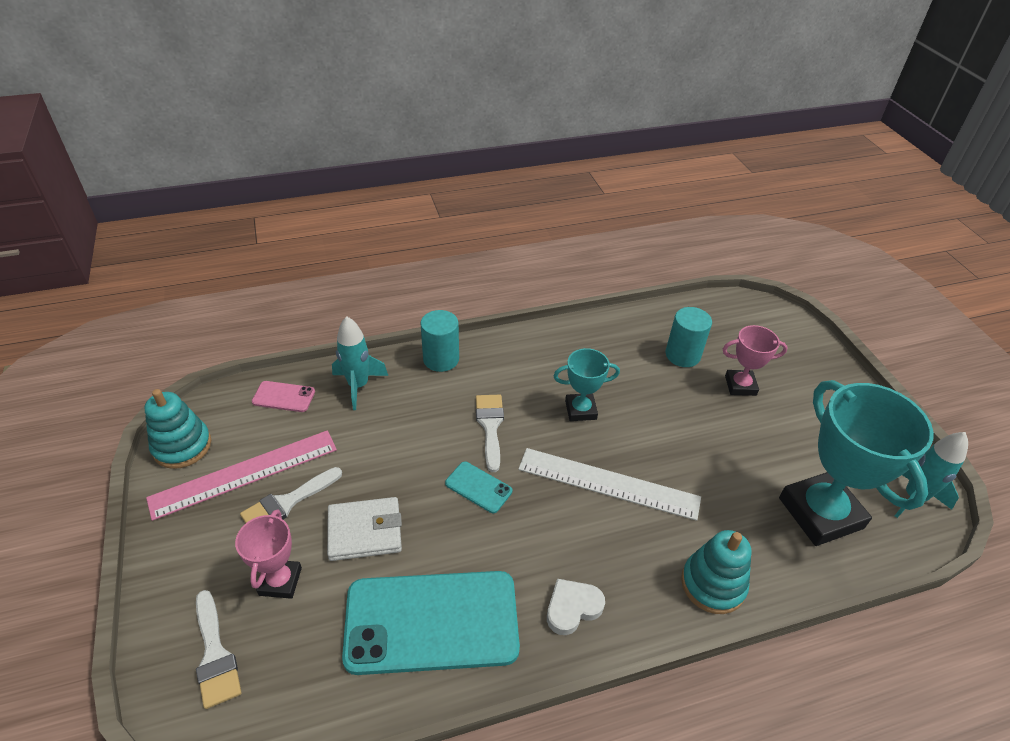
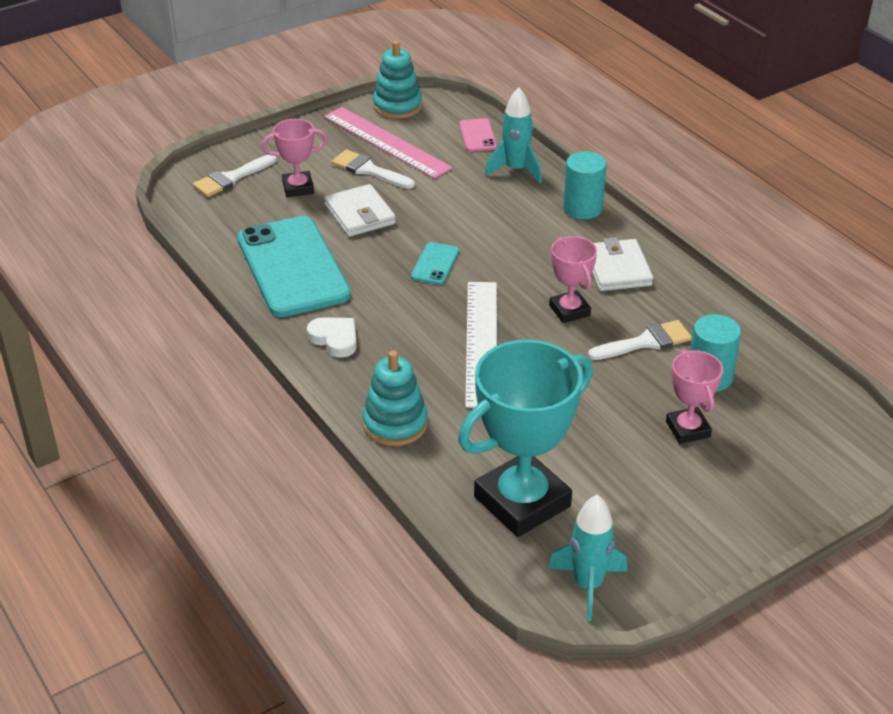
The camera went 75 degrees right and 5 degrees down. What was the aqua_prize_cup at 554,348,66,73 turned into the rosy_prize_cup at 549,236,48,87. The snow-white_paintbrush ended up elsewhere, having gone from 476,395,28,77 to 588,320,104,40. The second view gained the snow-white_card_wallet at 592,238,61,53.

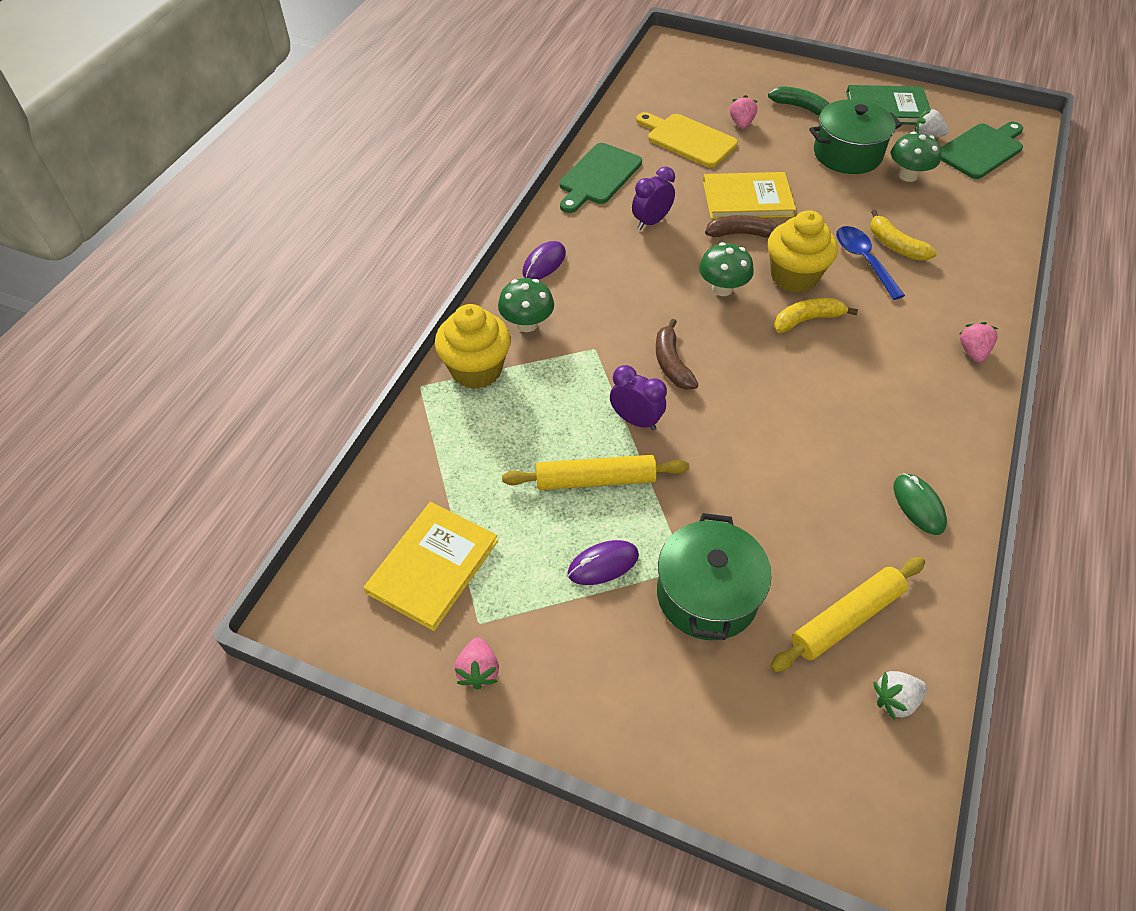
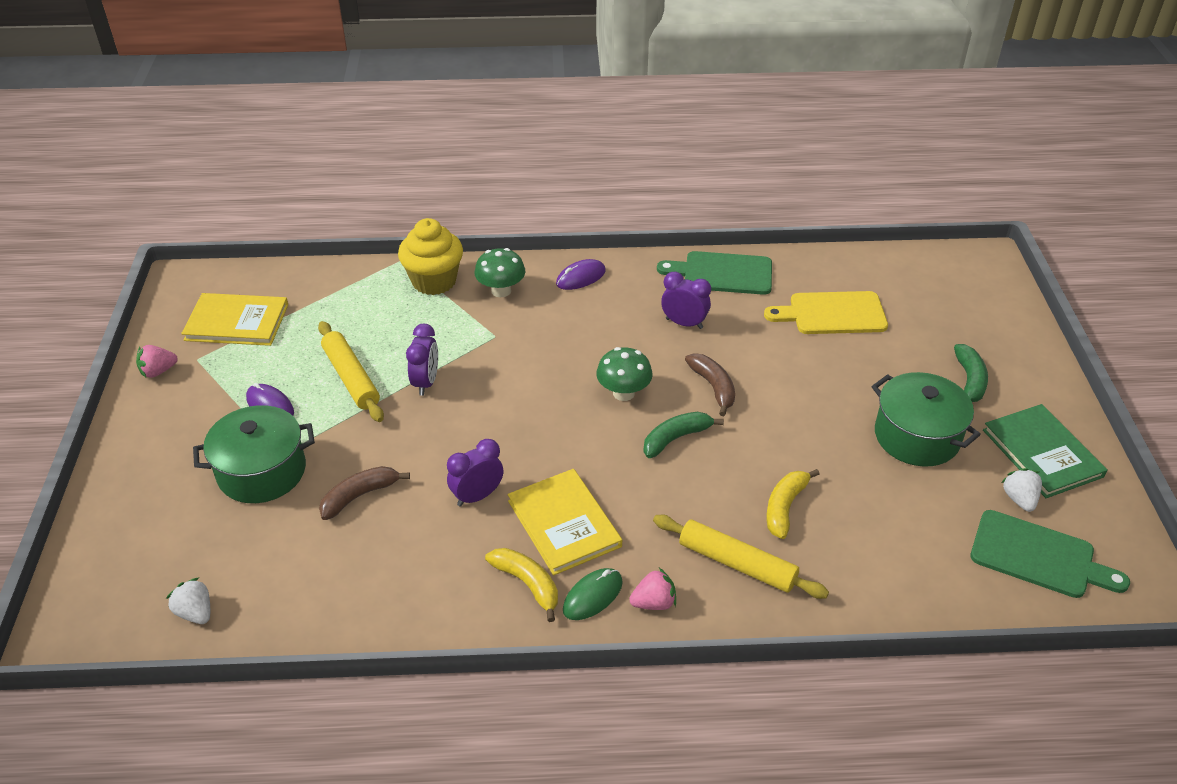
The camera went 65 degrees right and 10 degrees down. The dark_brown_toy_banana ended up elsewhere, having gone from 656,319,43,71 to 319,466,91,54. The second view gained the royal_purple_clock at 447,439,56,68. The bright_yellow_toy_banana ended up elsewhere, having gone from 774,298,84,35 to 485,548,73,74. The bright_yellow_hardback ended up elsewhere, having gone from 703,172,93,47 to 508,469,114,106. The royal_purple_computer_mouse at 522,241,44,38 ended up facing another way, 45 degrees counterclockwise from before. The leaf-green_computer_mouse ended up elsewhere, having gone from 894,473,53,62 to 563,568,60,52. Where the bright_yellow_muffin stood at 768,210,70,83, the leaf-green_toy_banana came to stand at 643,412,81,46. The bright_yellow_pastry_roller ended up elsewhere, having gone from 770,557,155,115 to 653,515,176,84. The bright_yellow_cutting_board at 636,112,102,56 ended up facing another way, 105 degrees counterclockwise from before. The second view lost the rosy_berry at 730,95,27,34. The second view lost the royal_blue_teaspoon at 836,226,69,74. The second view lost the leaf-green_toadstool at 891,131,50,51.

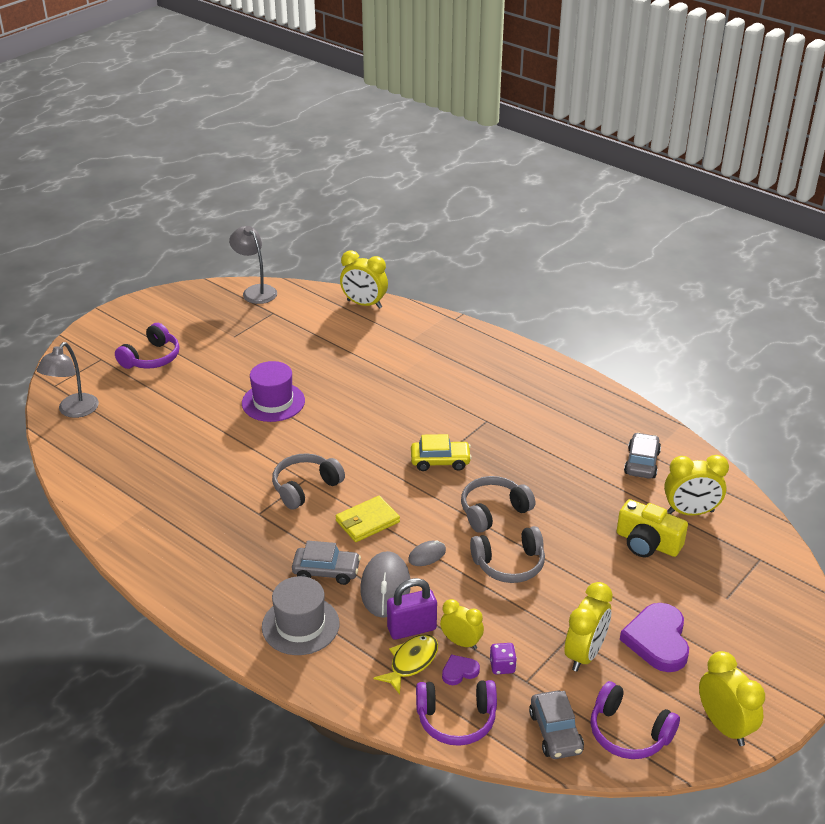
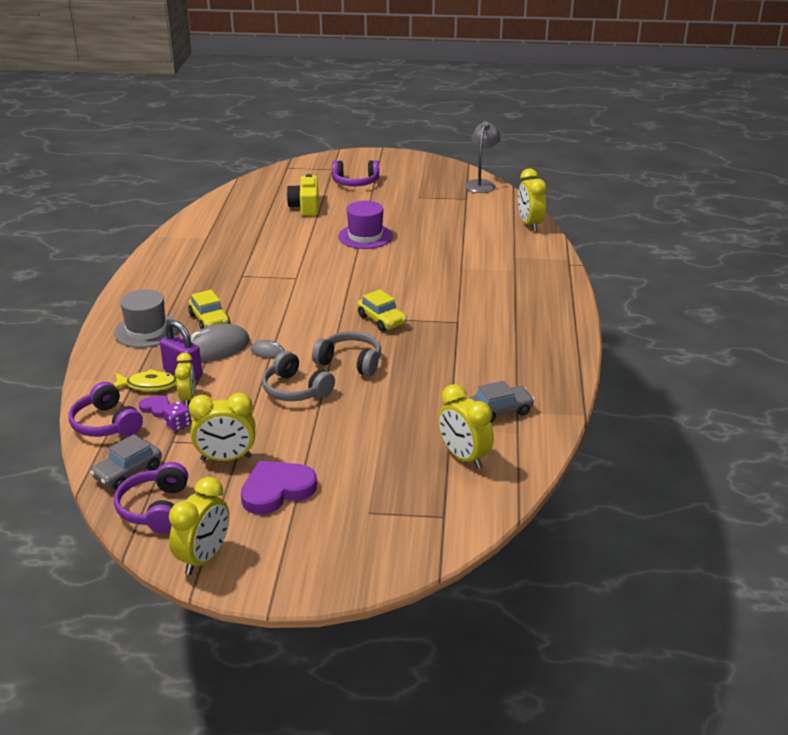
The camera went 55 degrees right and 5 degrees down. What was the gray_toy_car at 292,541,69,44 turned into the bright_yellow_toy_car at 188,290,42,39. The bright_yellow_compact_camera ended up elsewhere, having gone from 617,499,71,58 to 287,174,31,42. The second view lost the gray_reading_lamp at 36,342,63,76. The second view lost the gray_headphones at 272,453,73,57. The second view lost the bright_yellow_card_wallet at 335,496,65,46.

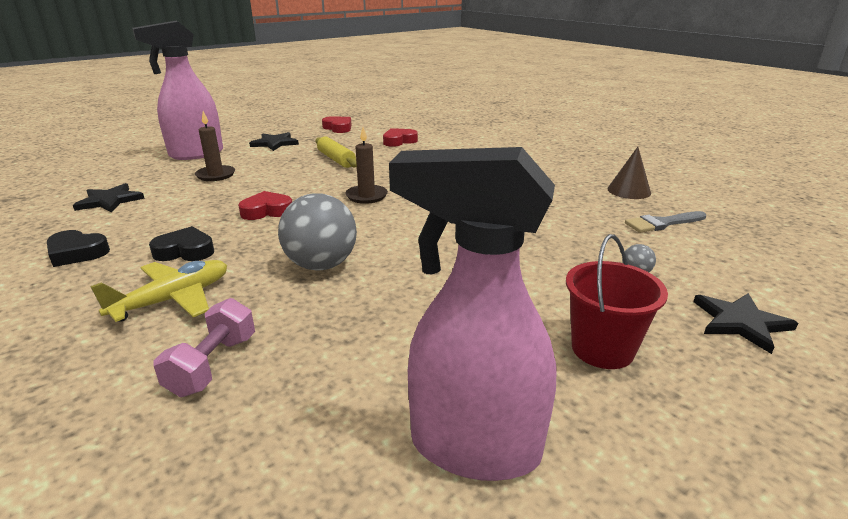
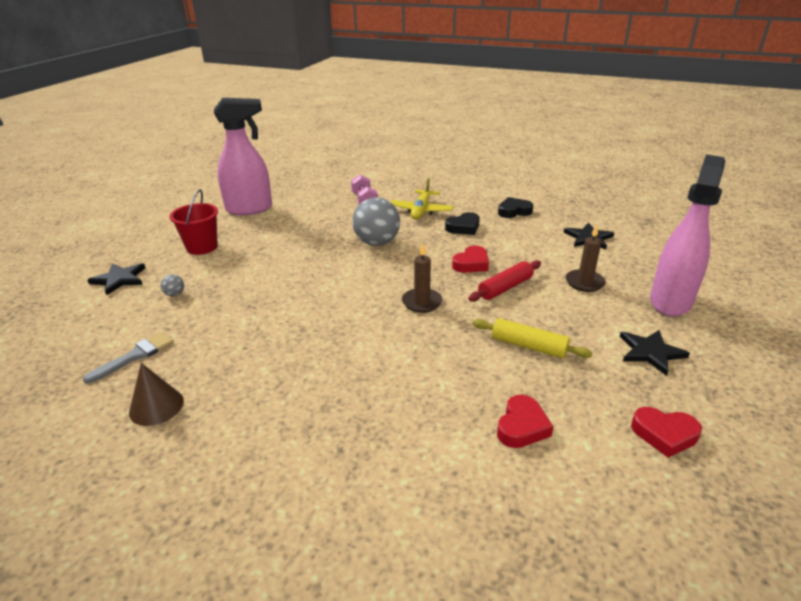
The camera went 150 degrees right and 5 degrees up. The second view gained the red_pastry_roller at 468,261,73,41.

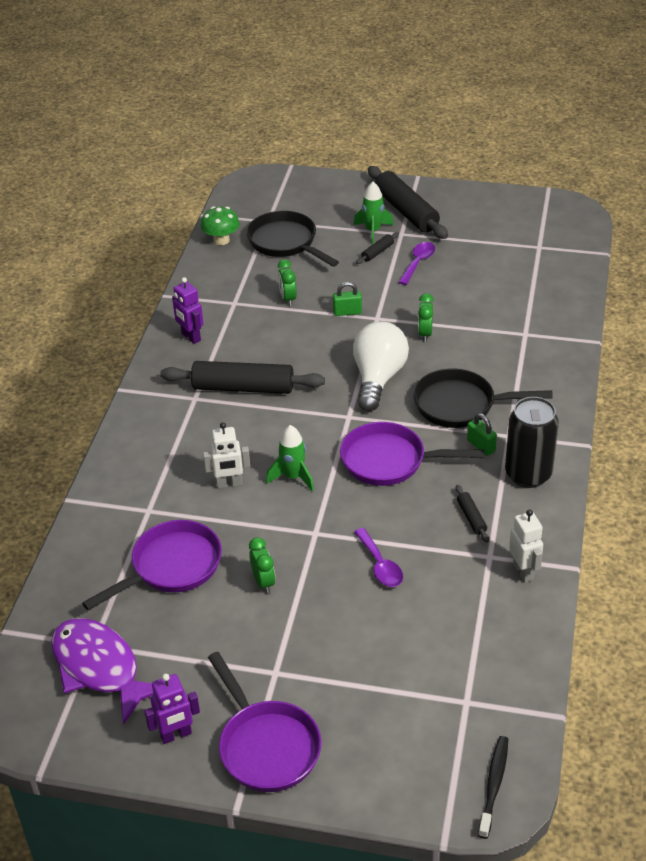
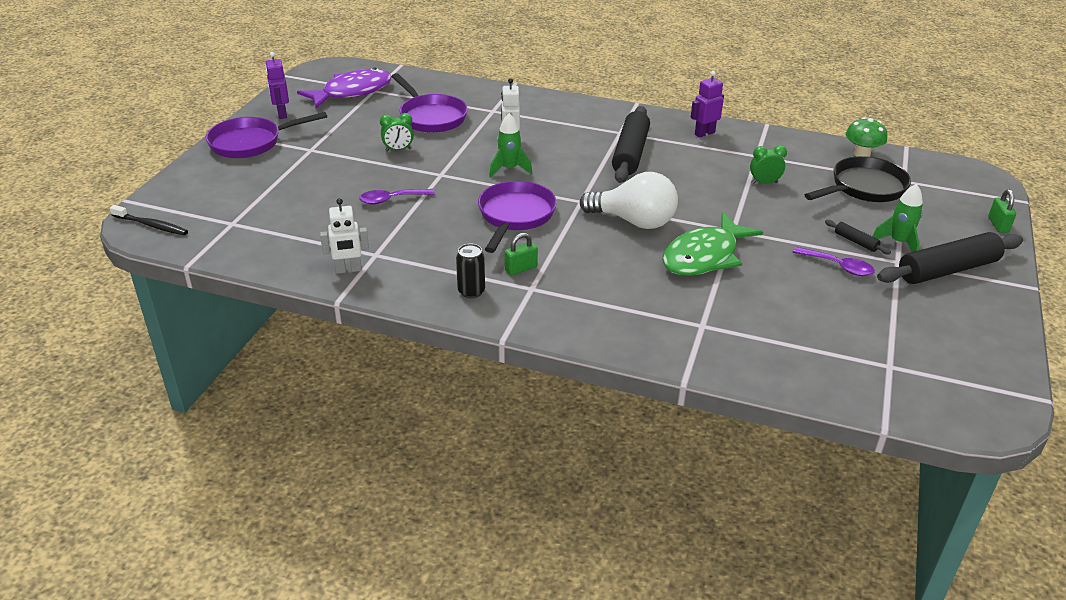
The camera went 95 degrees right and 5 degrees down. The size of the black_can at 505,397,54,91 changed by a factor of 0.56. Where the leaf-green_clock stood at 418,293,16,49, the leaf-green_fish_figure came to stand at 662,213,101,63. The leaf-green_lock ended up elsewhere, having gone from 333,282,29,34 to 988,189,28,44. The second view lost the black_frying_pan at 413,368,140,60. The second view lost the black_pastry_roller at 456,485,33,58.

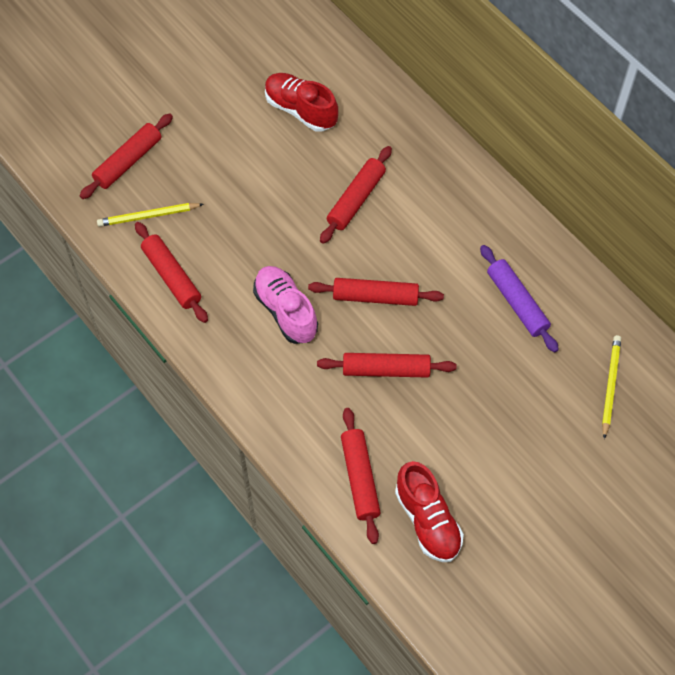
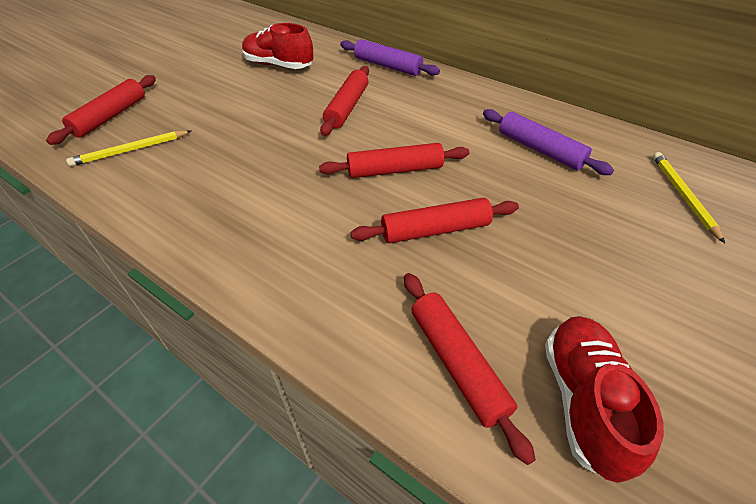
The camera went 15 degrees left and 15 degrees down. The second view gained the royal_purple_pastry_roller at 340,39,100,37. The red_shoe at 395,461,69,101 ended up facing another way, 135 degrees counterclockwise from before. The second view lost the red_pastry_roller at 135,222,73,101. The second view lost the rosy_shoe at 253,266,65,78.

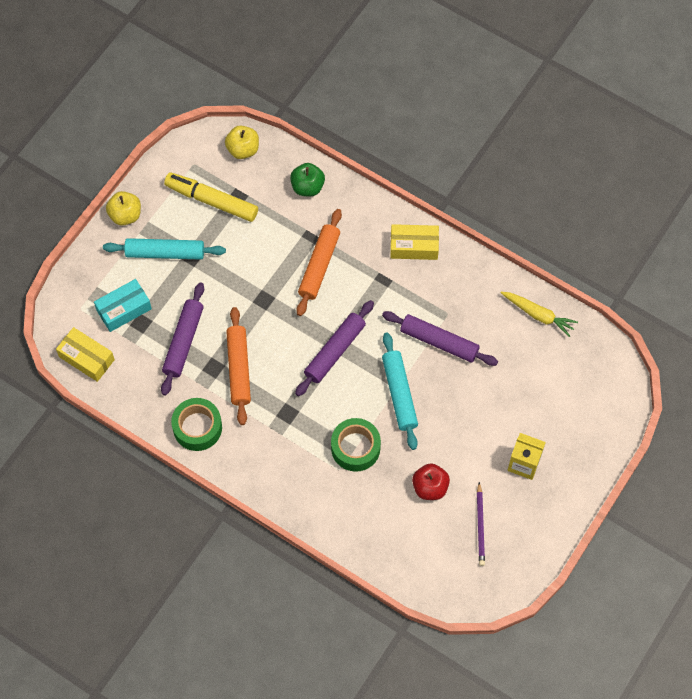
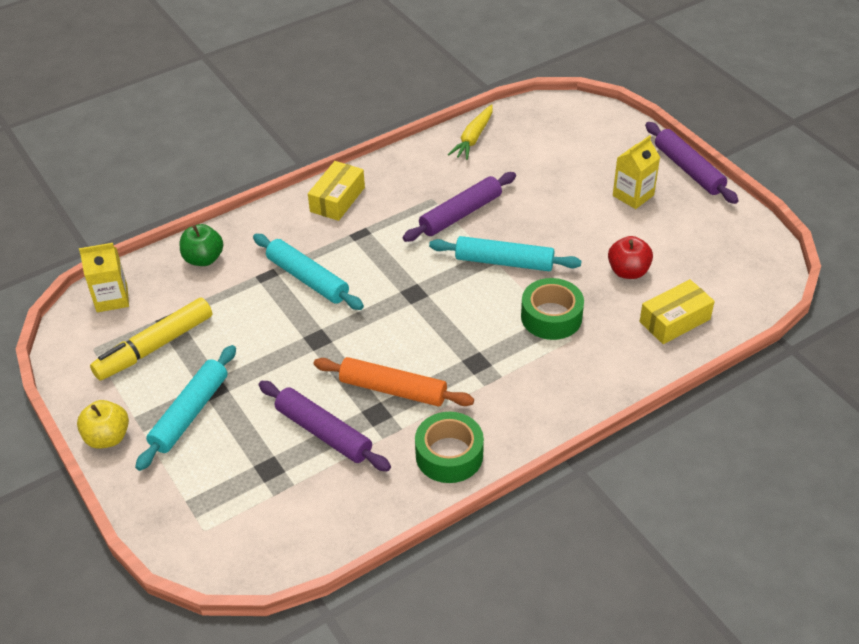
The camera went 65 degrees left and 20 degrees down. Where the bright_yellow_apple stood at 225,126,34,33, the bright_yellow_milk_carton came to stand at 79,243,50,69. What was the bright_orange_pastry_roller at 297,209,45,107 turned into the aqua_pastry_roller at 253,234,111,76. The bright_yellow_carrot at 501,292,77,45 ended up facing another way, 150 degrees clockwise from before. The bright_yellow_package ended up elsewhere, having gone from 56,327,59,55 to 640,279,75,65. The royal_purple_pastry_roller ended up elsewhere, having gone from 295,300,79,96 to 645,122,94,82. The second view lost the aqua_package at 94,279,58,53. The second view lost the royal_purple_pencil at 477,482,8,84.

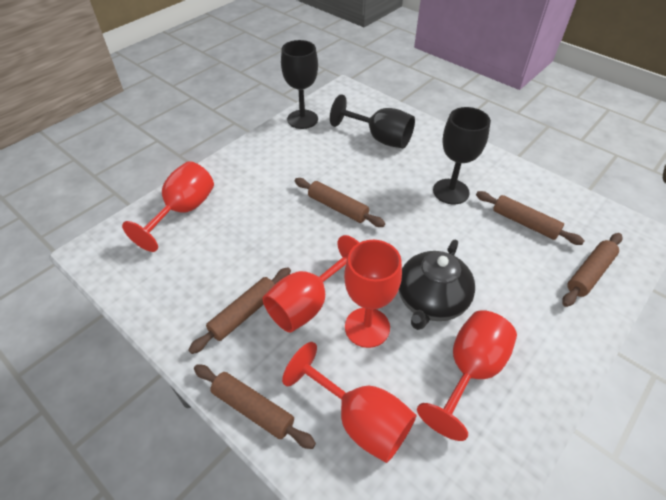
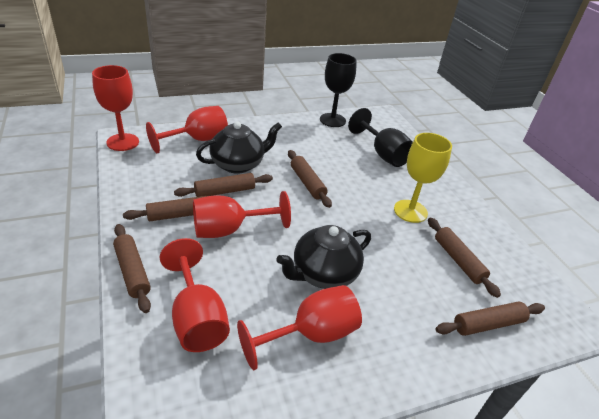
The camera went 25 degrees right and 10 degrees down. The red_chalice ended up elsewhere, having gone from 344,240,58,108 to 92,65,47,86. The second view gained the dark_brown_pastry_roller at 174,173,99,24. The second view gained the black_teapot at 196,121,86,53. What was the black_chalice at 433,107,58,97 turned into the bright_yellow_chalice at 394,133,58,90.

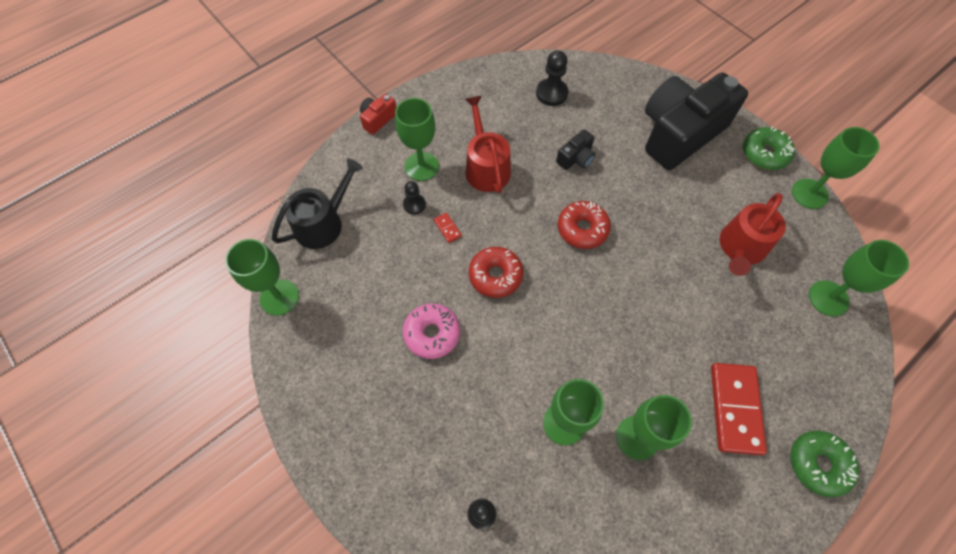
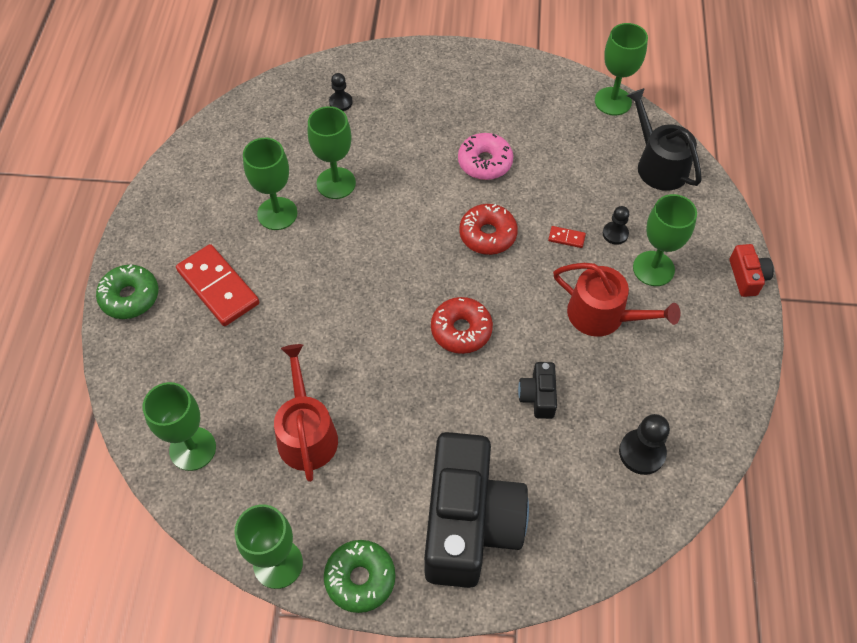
The camera went 135 degrees right and 5 degrees down. The black_watering_can at 272,159,91,90 ended up facing another way, 150 degrees clockwise from before.

